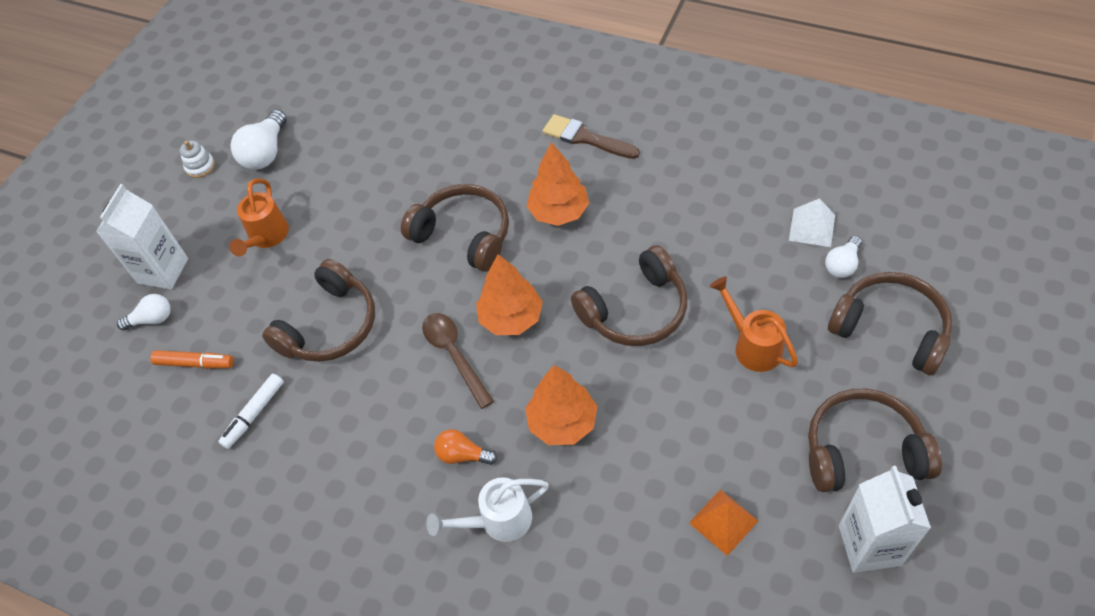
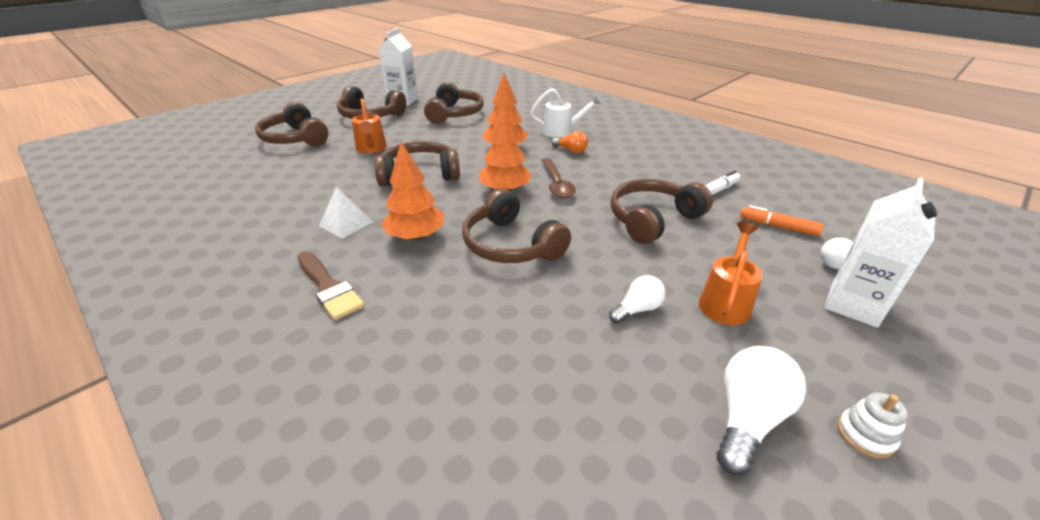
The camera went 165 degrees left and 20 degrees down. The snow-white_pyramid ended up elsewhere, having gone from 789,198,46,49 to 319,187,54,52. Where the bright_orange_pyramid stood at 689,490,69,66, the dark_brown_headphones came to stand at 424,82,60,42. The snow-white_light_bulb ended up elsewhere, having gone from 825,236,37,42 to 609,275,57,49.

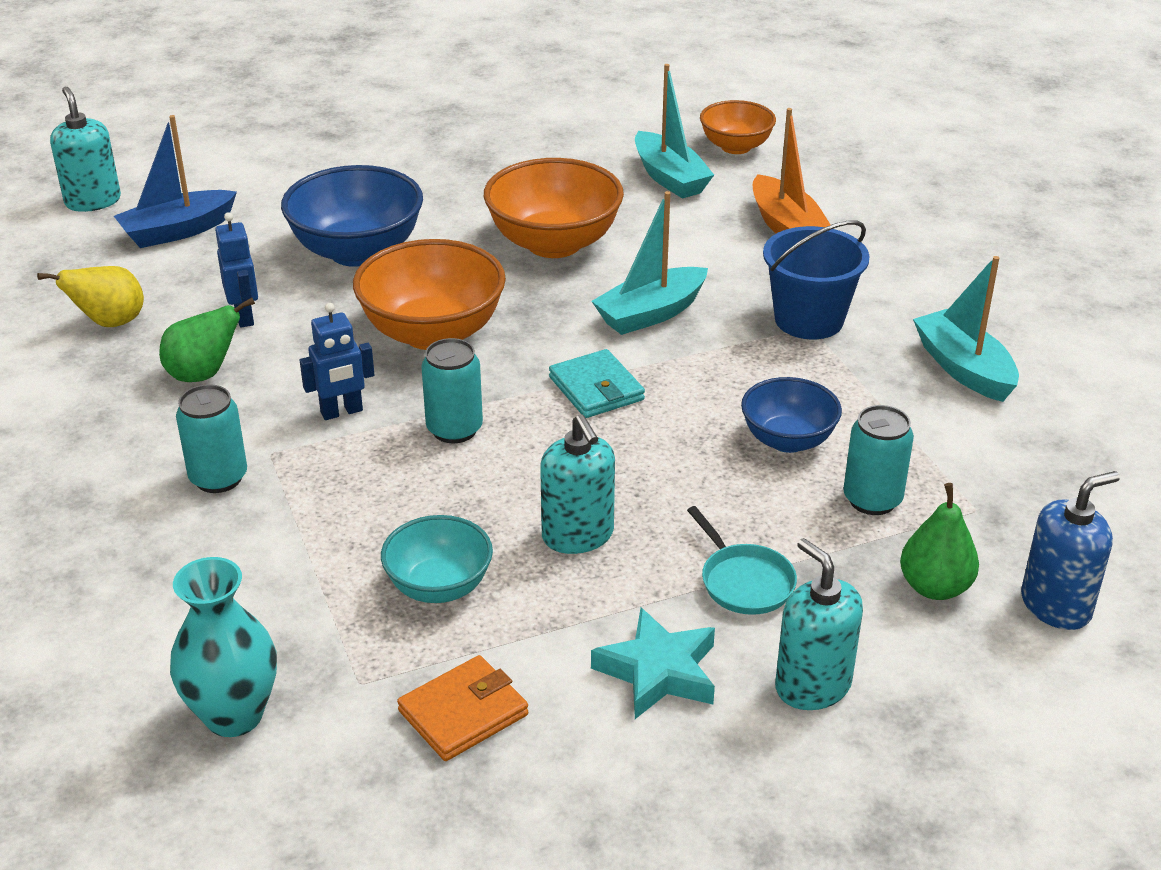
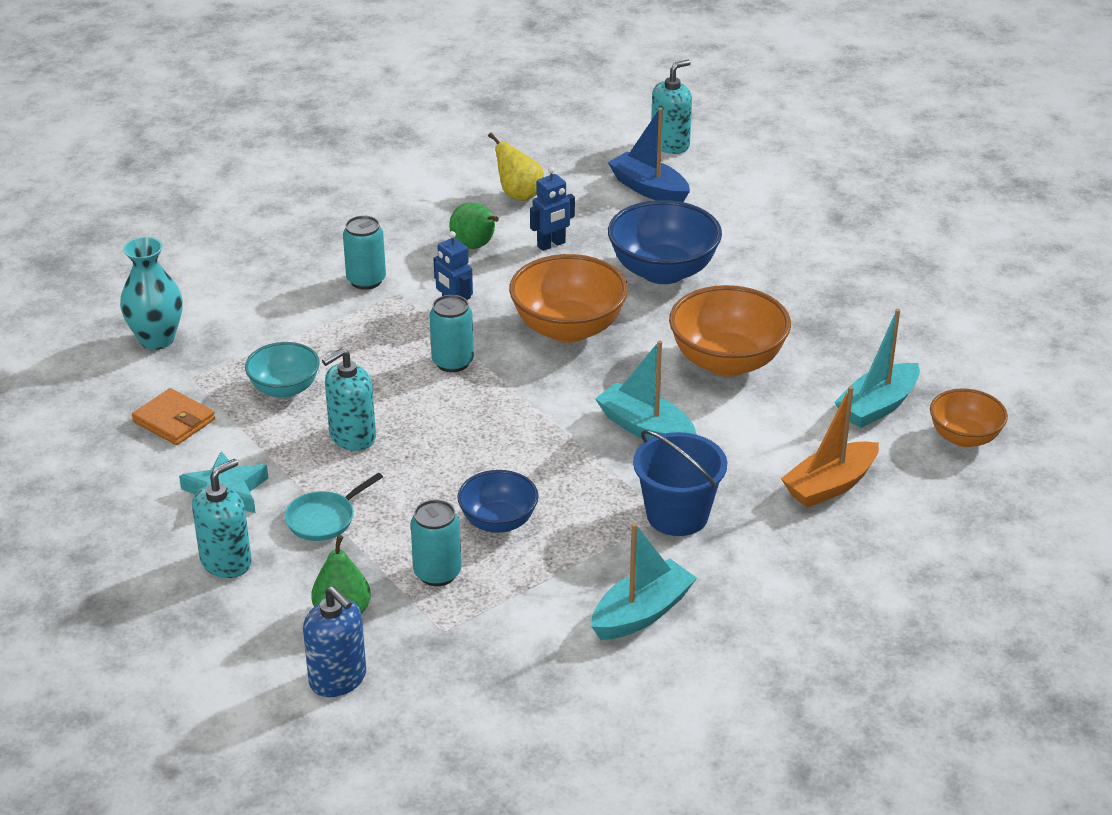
The camera went 75 degrees right and 0 degrees up. The second view lost the aqua_card_wallet at 549,349,96,69.

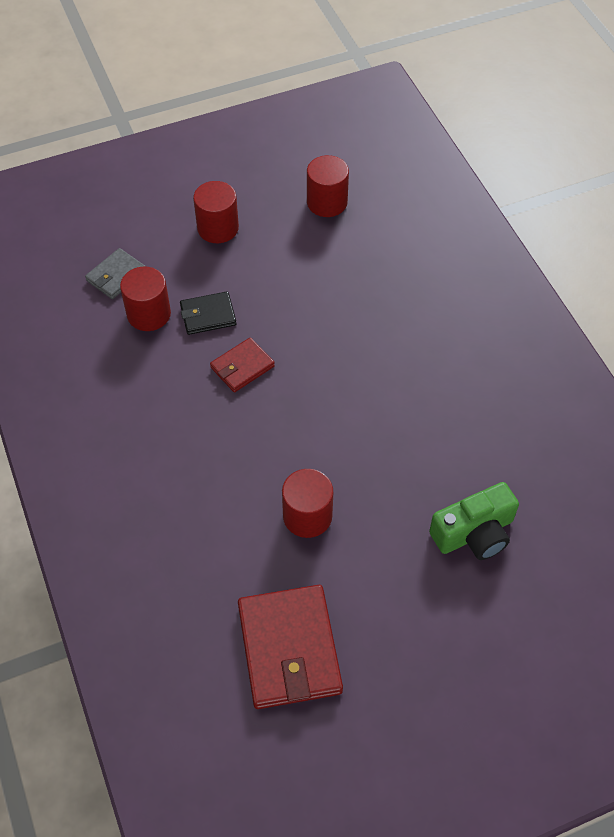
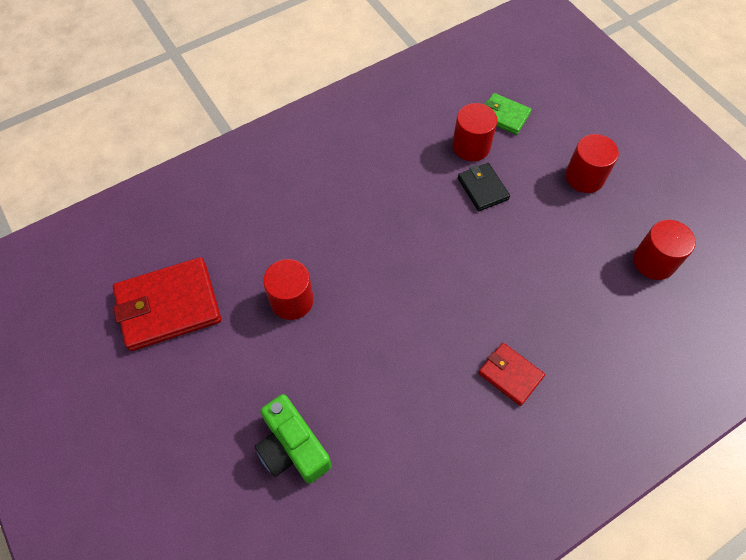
The camera went 80 degrees right and 5 degrees up. The red_card_wallet ended up elsewhere, having gone from 210,337,65,55 to 479,343,66,63. What was the gray_card_wallet at 85,248,61,51 turned into the leaf-green_card_wallet at 484,93,48,42.

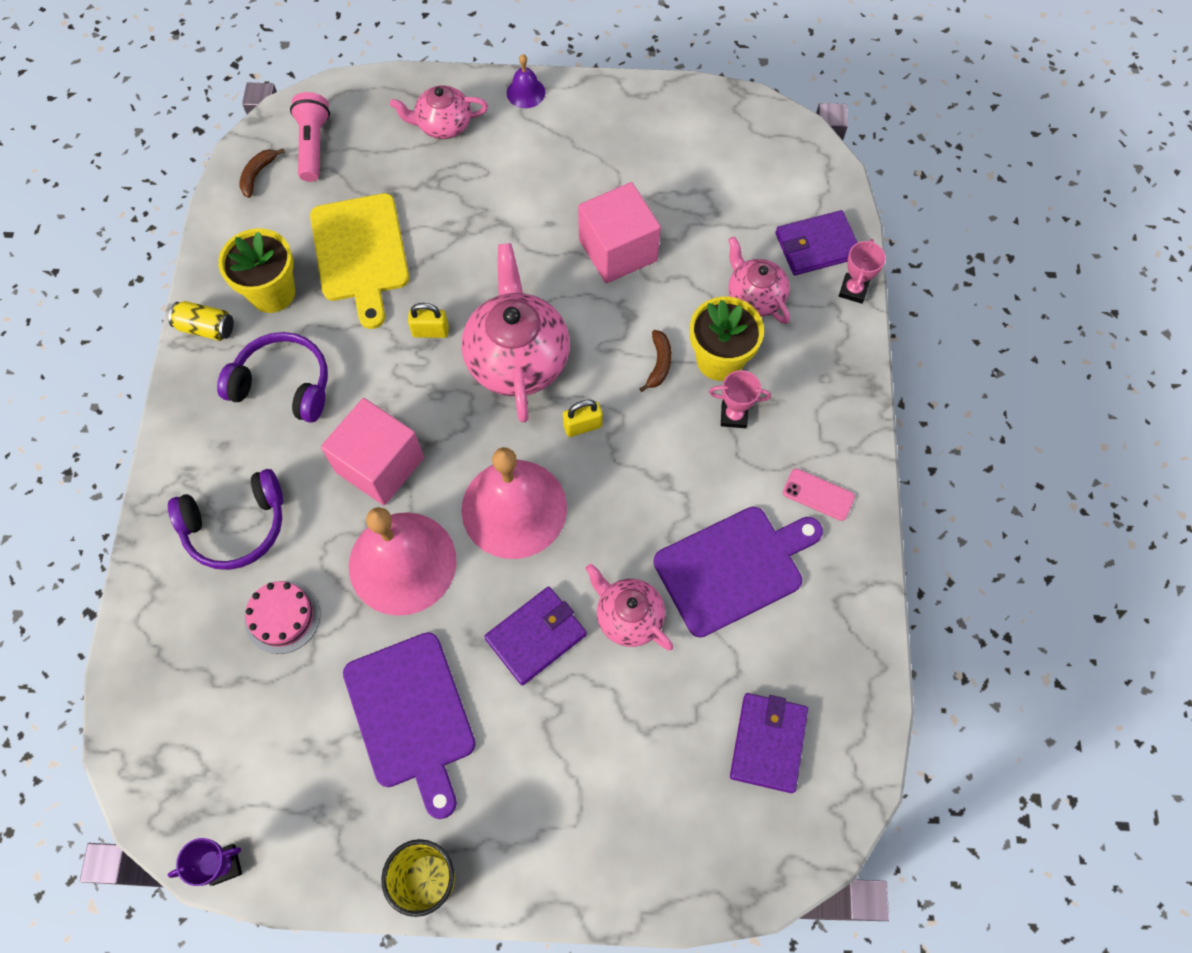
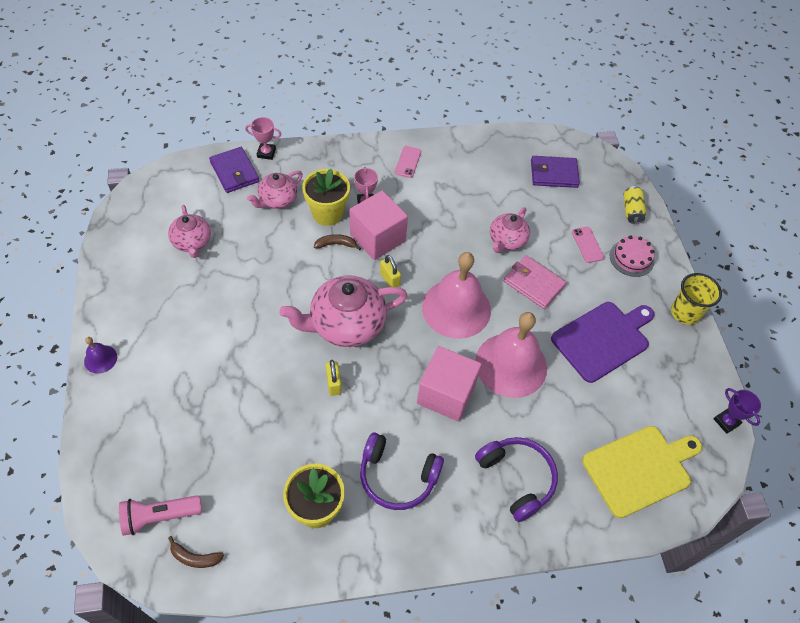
The camera went 105 degrees left and 10 degrees down. The rosy_teapot ended up elsewhere, having gone from 390,86,98,53 to 168,205,43,53. The rosy_solid_cube ended up elsewhere, having gone from 578,182,83,101 to 350,190,58,70. The royal_purple_headphones at 217,332,111,91 ended up facing another way, 75 degrees counterclockwise from before. What was the royal_purple_card_wallet at 484,587,103,98 turned into the rosy_card_wallet at 504,255,62,54. The second view gained the rosy_smartphone at 572,227,32,36. The bright_yellow_cutting_board ended up elsewhere, having gone from 310,193,99,136 to 582,426,120,92. The rosy_cake ended up elsewhere, having gone from 245,581,75,73 to 610,235,45,42. The bright_yellow_can ended up elsewhere, having gone from 168,301,66,40 to 623,186,23,38. The second view lost the royal_purple_cutting_board at 653,507,170,130.

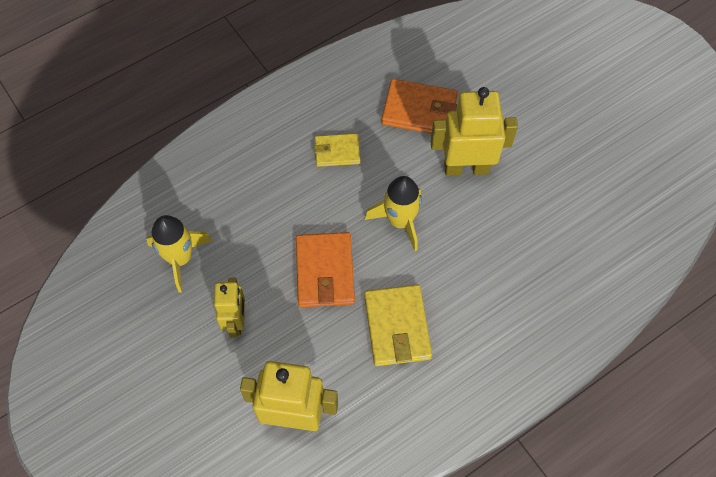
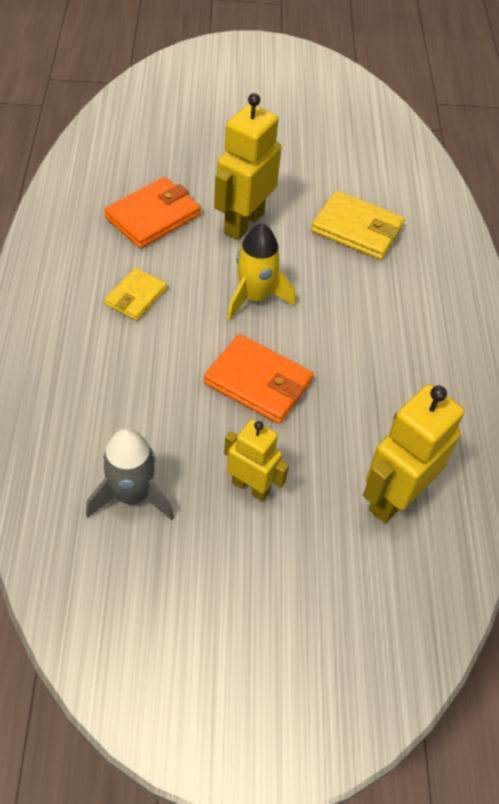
The camera went 60 degrees left and 10 degrees down. What was the bright_yellow_spaceship at 146,215,66,78 turned into the gray_spaceship at 86,428,88,92. The bright_yellow_card_wallet ended up elsewhere, having gone from 364,284,68,82 to 311,191,94,69.

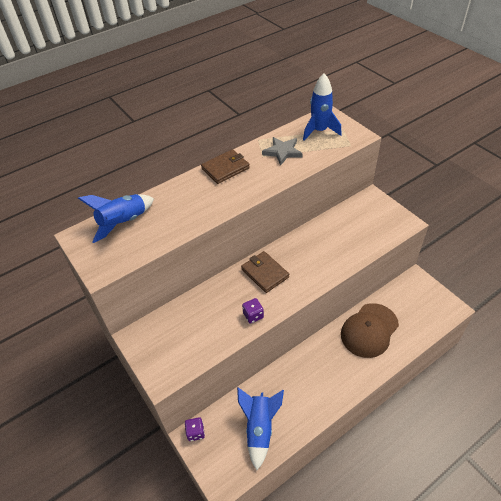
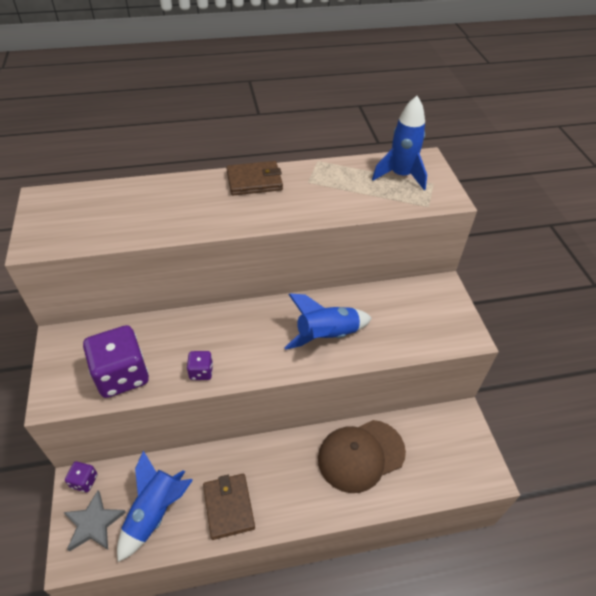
The camera went 20 degrees right and 0 degrees up. The gray_star_shape ended up elsewhere, having gone from 262,137,41,29 to 63,490,63,62. The second view gained the royal_purple_die at 83,325,66,73. The dark_brown_card_wallet ended up elsewhere, having gone from 241,251,48,42 to 203,474,52,66. The royal_blue_spaceship ended up elsewhere, having gone from 78,194,76,49 to 284,293,88,57.

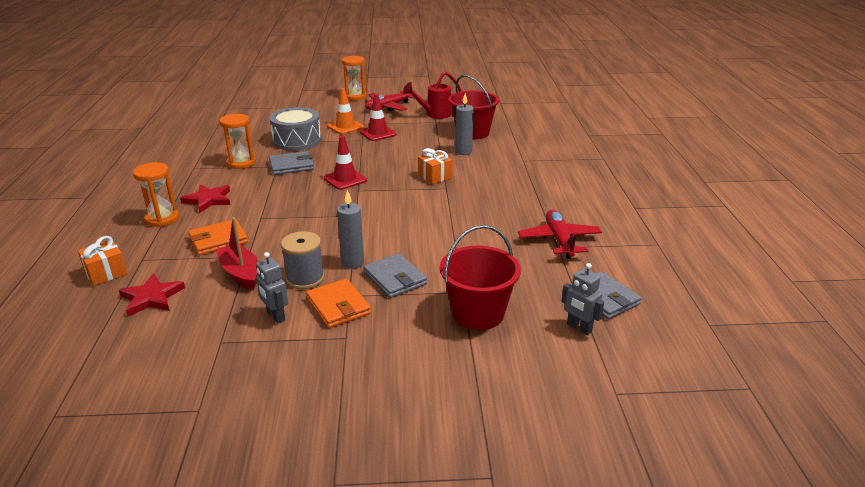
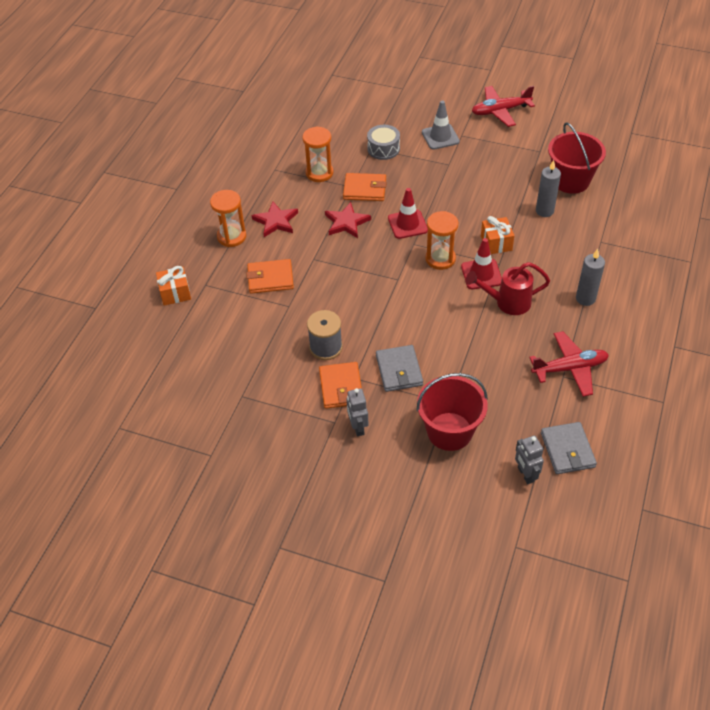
The camera went 25 degrees right and 20 degrees up. The red_star_shape ended up elsewhere, having gone from 119,273,66,43 to 325,202,46,36. What was the gray_card_wallet at 269,151,45,24 turned into the bright_orange_card_wallet at 343,173,44,28. The gray_toy_robot ended up elsewhere, having gone from 256,252,32,72 to 346,388,22,48. The size of the gray_drum at 270,107,51,44 changed by a factor of 0.65. What was the bright_orange_road_cone at 327,88,37,46 turned into the gray_road_cone at 422,100,38,50. The bright_orange_sand_timer ended up elsewhere, having gone from 342,56,25,44 to 425,211,33,59. The red_road_cone ended up elsewhere, having gone from 359,94,38,47 to 461,238,41,51. The red_watering_can ended up elsewhere, having gone from 403,71,58,48 to 465,262,85,53. The red_toy_plane at 518,210,84,49 ended up facing another way, 60 degrees clockwise from before. The gray_pillar_candle ended up elsewhere, having gone from 337,190,27,79 to 576,249,29,57. The second view lost the red_sailboat at 216,217,43,73.

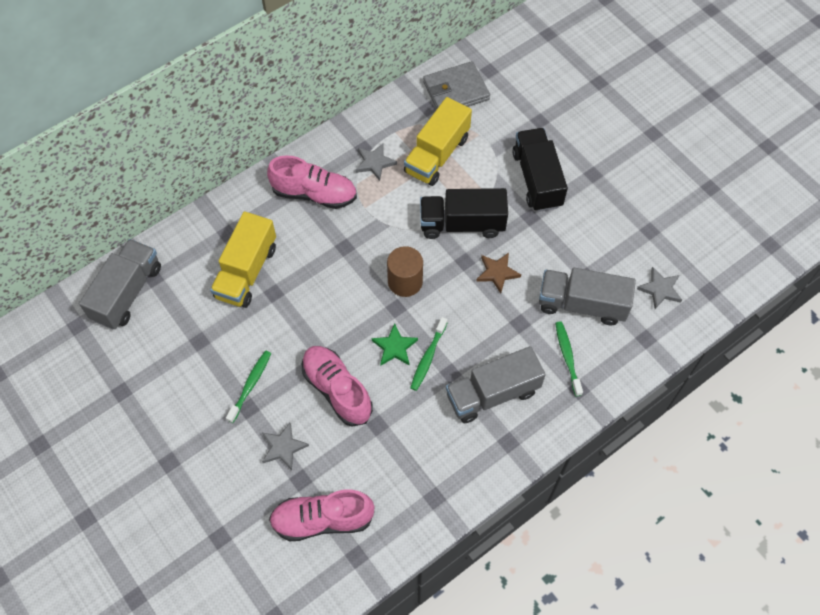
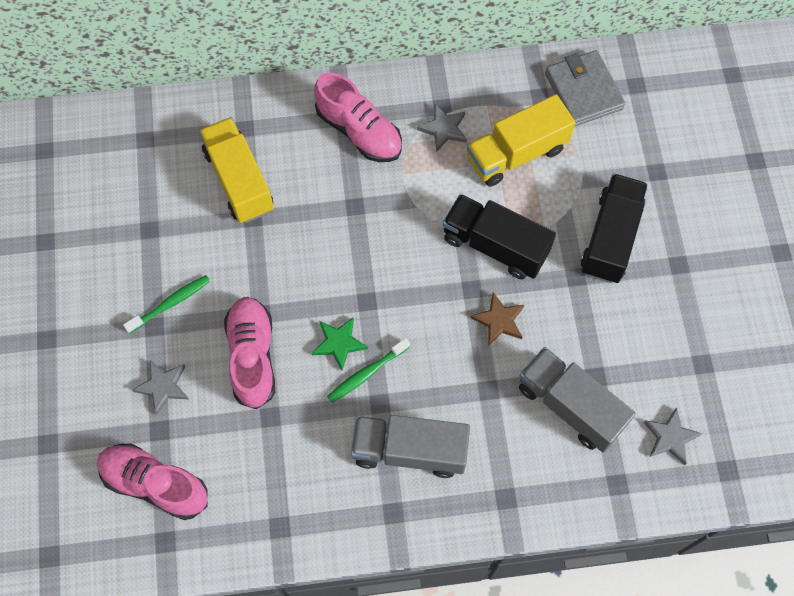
The camera went 30 degrees right and 5 degrees up. The bright_yellow_truck at 210,211,66,97 ended up facing another way, 105 degrees clockwise from before. The gray_card_wallet at 423,61,67,48 ended up facing another way, 60 degrees clockwise from before. The second view lost the gray_truck at 79,239,82,90. The second view lost the dark_brown_cylinder_shape at 387,246,36,51. The second view lost the leaf-green_dental_brush at 555,321,28,75.

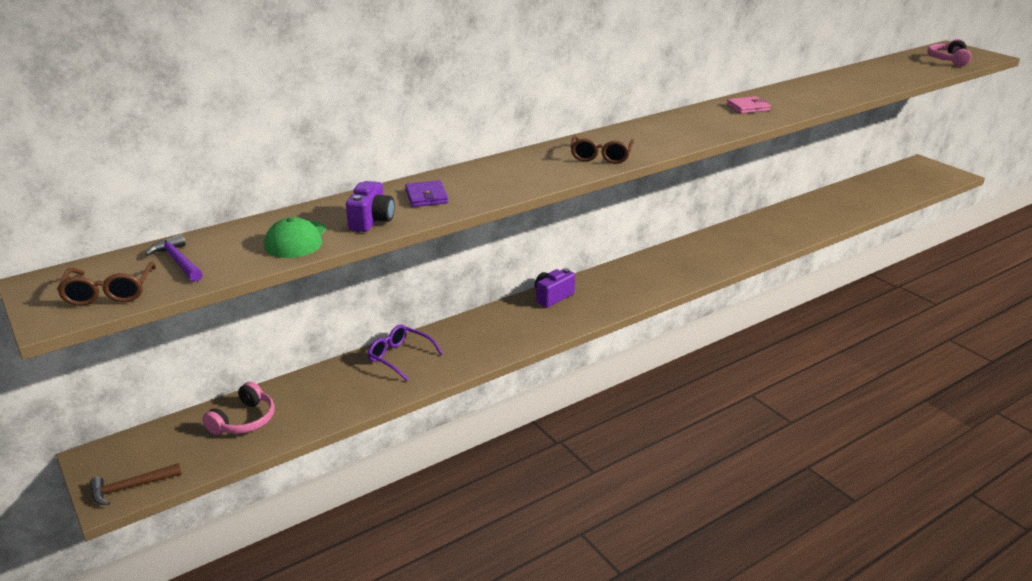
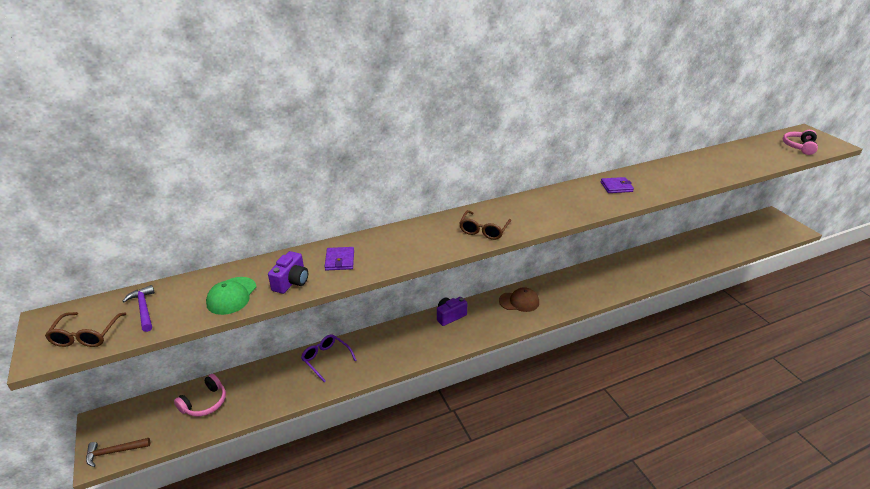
The camera went 10 degrees right and 5 degrees up. The second view gained the dark_brown_baseball_cap at 499,287,40,25. What was the rosy_card_wallet at 727,96,44,18 turned into the royal_purple_card_wallet at 601,177,33,16.

